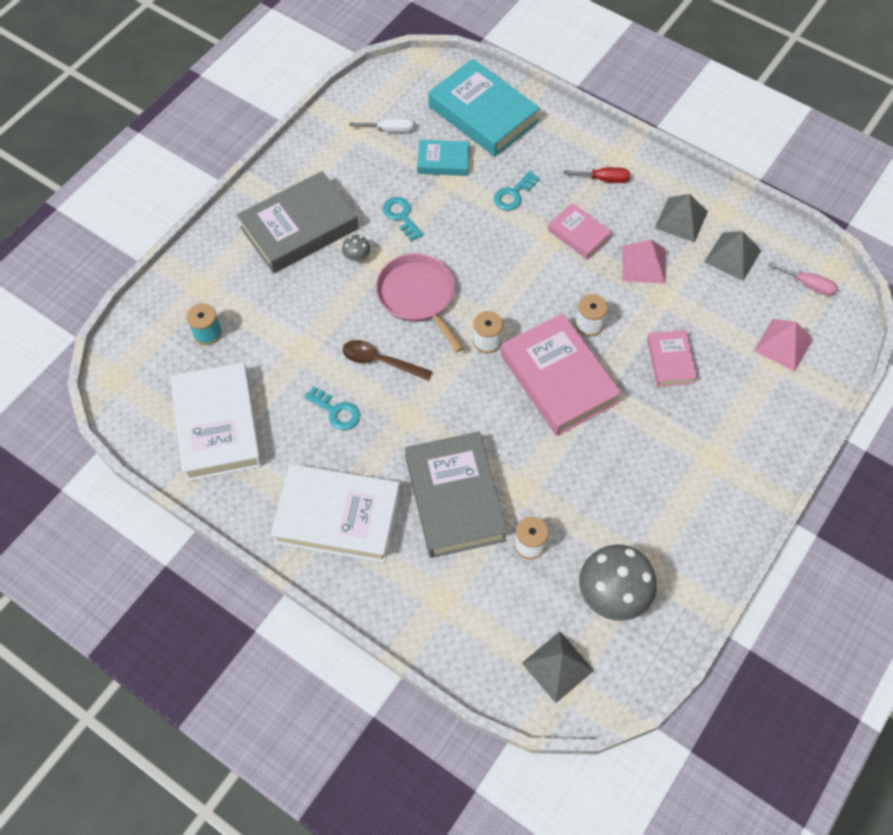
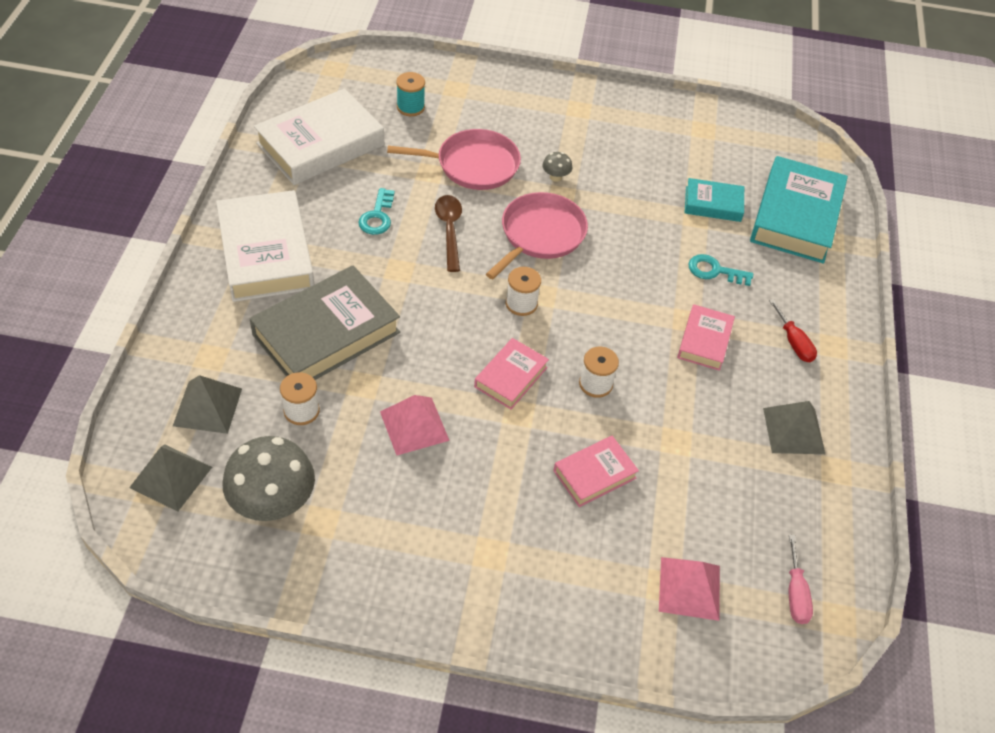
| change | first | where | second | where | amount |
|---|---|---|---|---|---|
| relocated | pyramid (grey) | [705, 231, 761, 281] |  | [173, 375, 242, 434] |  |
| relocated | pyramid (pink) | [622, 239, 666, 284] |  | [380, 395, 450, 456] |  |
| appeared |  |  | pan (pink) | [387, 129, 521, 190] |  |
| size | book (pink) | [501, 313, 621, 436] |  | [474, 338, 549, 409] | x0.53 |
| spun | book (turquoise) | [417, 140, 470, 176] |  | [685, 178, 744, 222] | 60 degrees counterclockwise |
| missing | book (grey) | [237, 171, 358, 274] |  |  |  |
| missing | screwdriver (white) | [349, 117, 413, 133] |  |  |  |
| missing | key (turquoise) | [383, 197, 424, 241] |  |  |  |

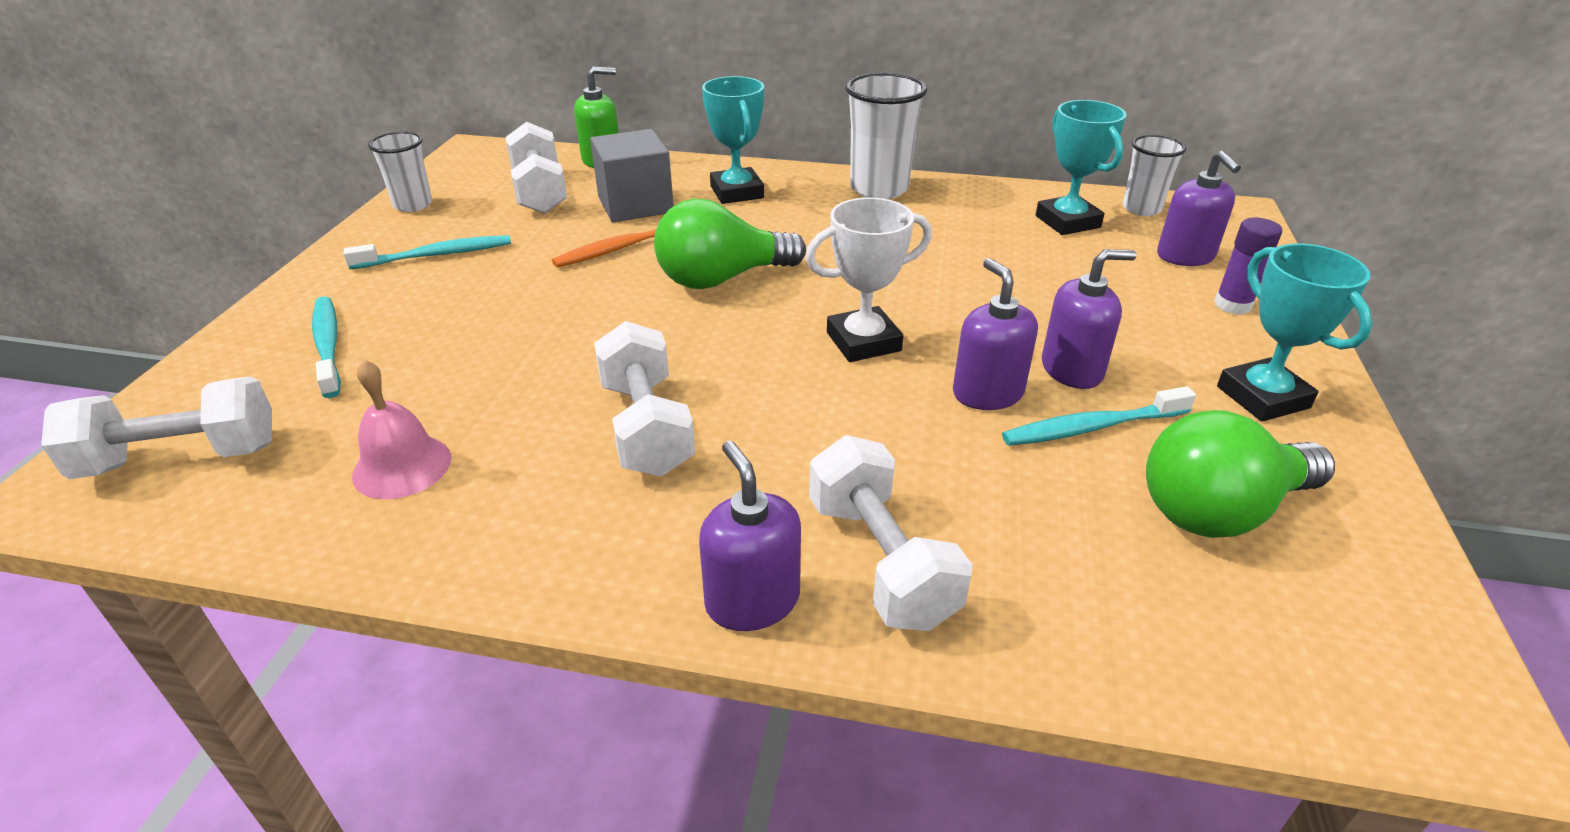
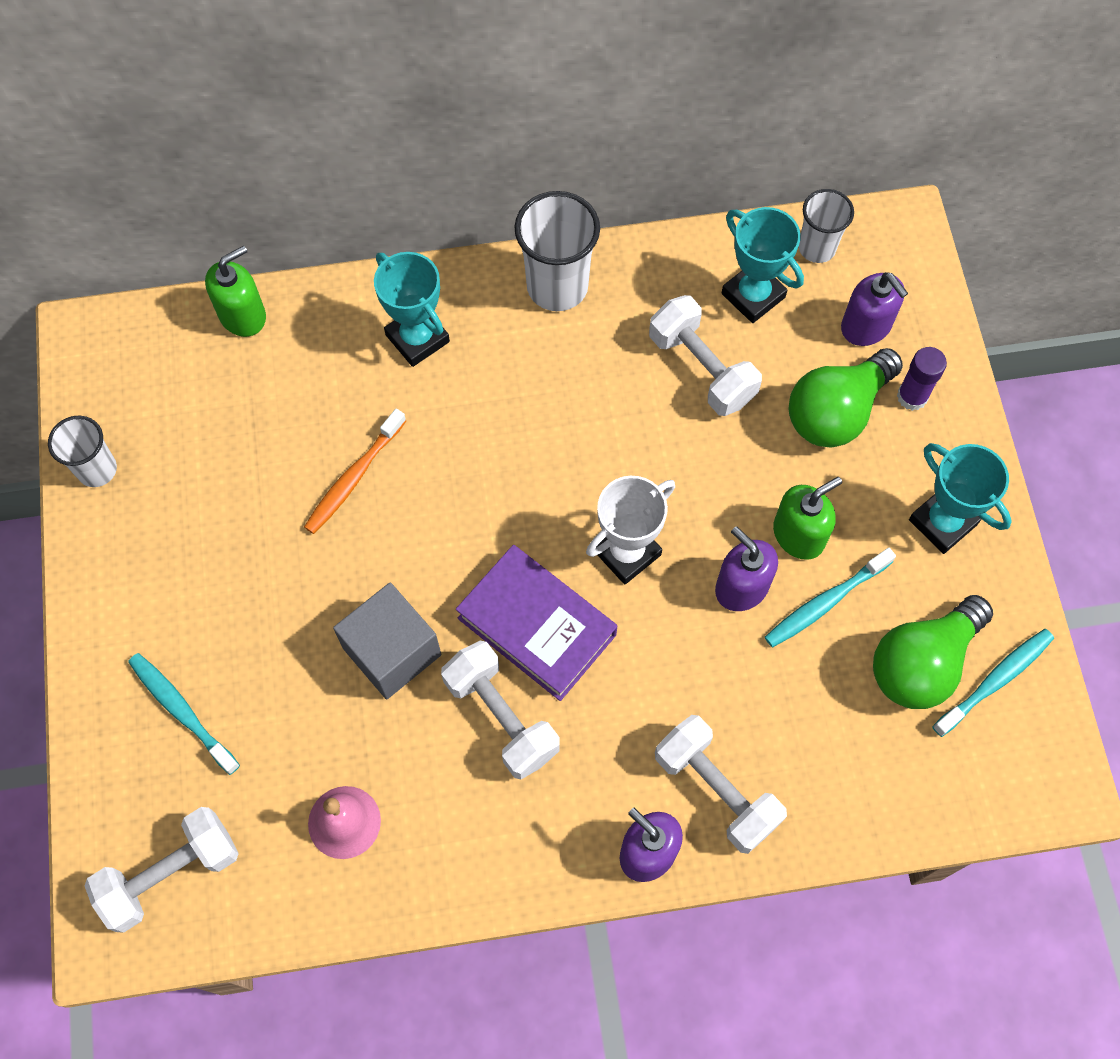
| change | first | where | second | where | amount |
|---|---|---|---|---|---|
| relocated | cube (grey) | [590, 129, 674, 223] |  | [333, 582, 441, 700] |  |
| appeared |  |  | book (purple) | [456, 545, 617, 701] |  |
| relocated | dumbbell (white) | [505, 122, 567, 214] |  | [649, 295, 762, 416] |  |
| colour | soap dispenser (purple) | [1042, 249, 1137, 389] | soap dispenser (green) | [773, 477, 842, 560] |  |
| relocated | light bulb (green) | [654, 199, 806, 289] |  | [789, 348, 903, 448] |  |
| relocated | toothbrush (turquoise) | [343, 235, 511, 269] |  | [932, 629, 1054, 737] |  |

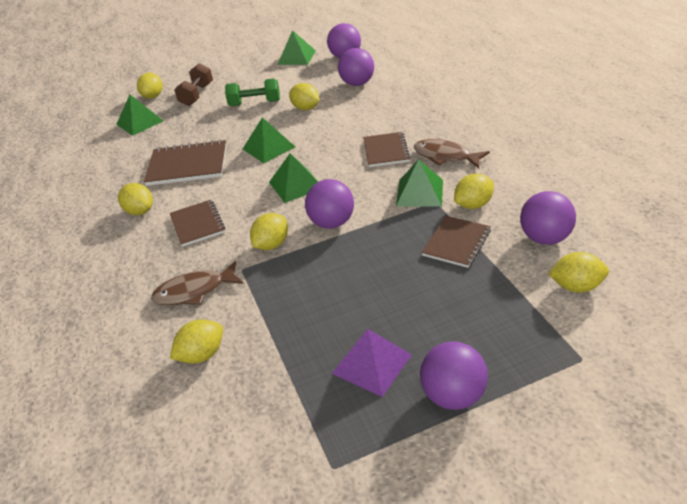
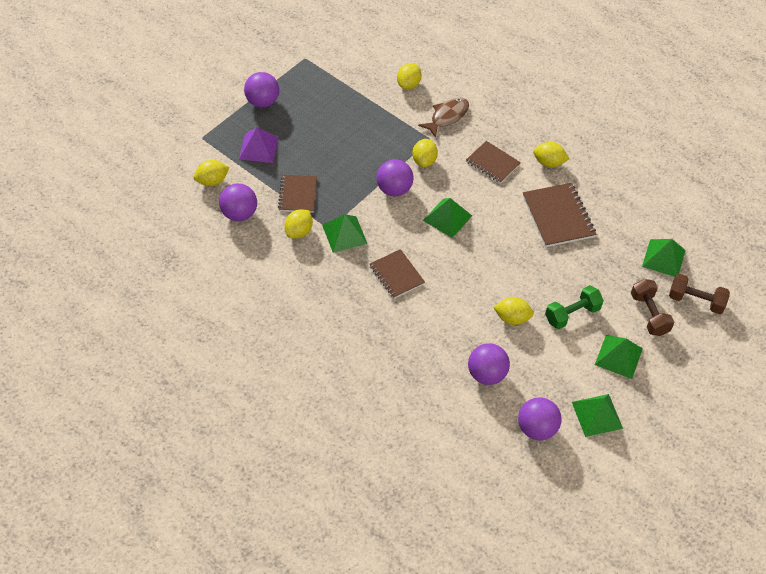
| change | first | where | second | where | amount |
|---|---|---|---|---|---|
| relocated | pyramid (purple) | [332, 329, 412, 397] |  | [239, 127, 279, 163] |  |
| spun | notebook (brown) | [144, 139, 227, 186] |  | [523, 183, 597, 247] | 75 degrees counterclockwise |
| relocated | pyramid (green) | [243, 117, 295, 163] |  | [595, 335, 643, 379] |  |
| exchanged | lemon (yellow) | [137, 73, 162, 99] | dumbbell (brown) | [669, 274, 730, 314] |  |
| missing | fish (brown) | [413, 139, 490, 168] |  |  |  |

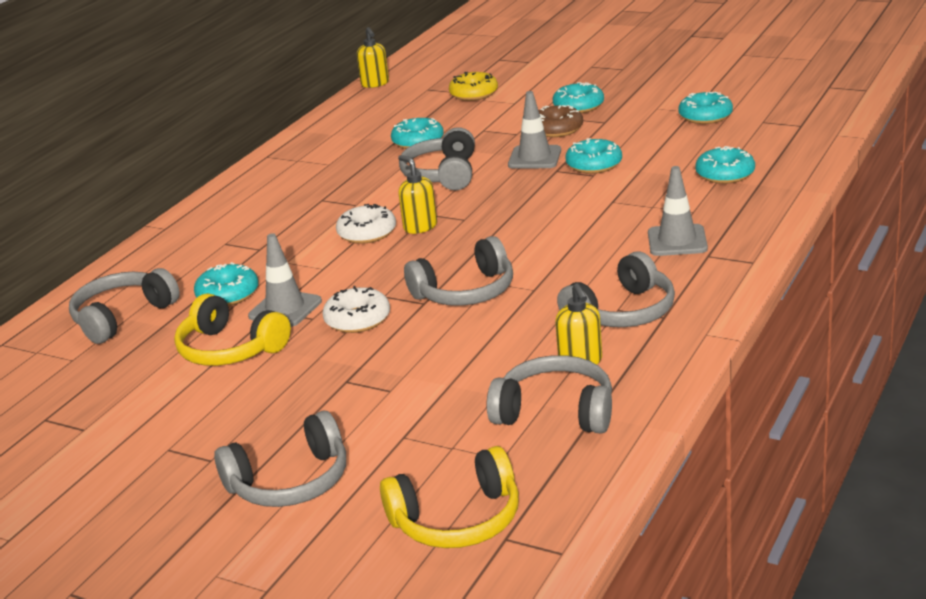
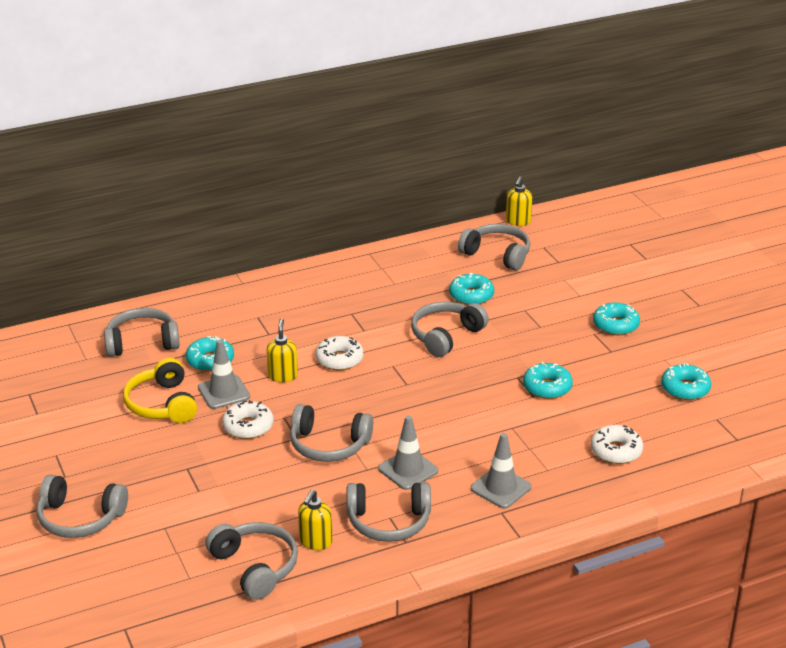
| change | first | where | second | where | amount |
|---|---|---|---|---|---|
| relocated | soap dispenser (yellow) | [398, 155, 437, 234] |  | [267, 319, 298, 382] |  |
| relocated | traffic cone (grey) | [508, 91, 561, 169] |  | [378, 415, 438, 490] |  |
| appeared |  |  | headphones (grey) | [458, 224, 530, 271] |  |
| colour | donut (turquoise) | [695, 146, 755, 184] | donut (white) | [591, 425, 643, 464] |  |
| missing | headphones (yellow) | [380, 446, 519, 548] |  |  |  |
| missing | donut (yellow) | [449, 72, 498, 101] |  |  |  |
| missing | donut (brown) | [538, 105, 583, 137] |  |  |  |

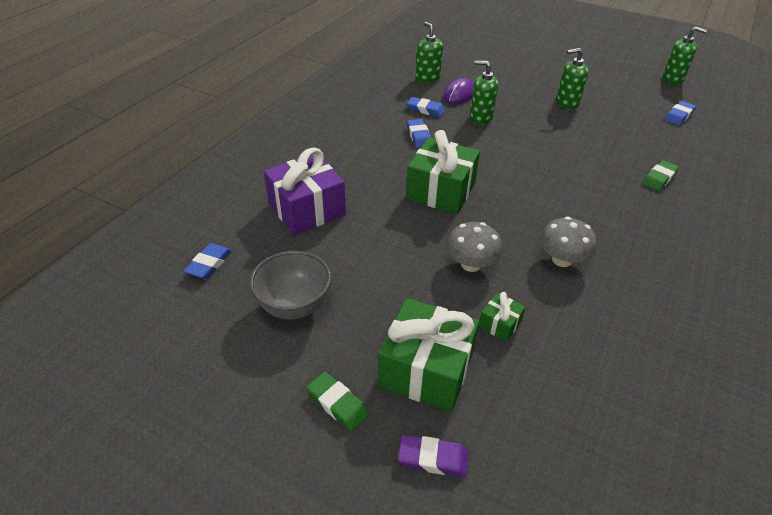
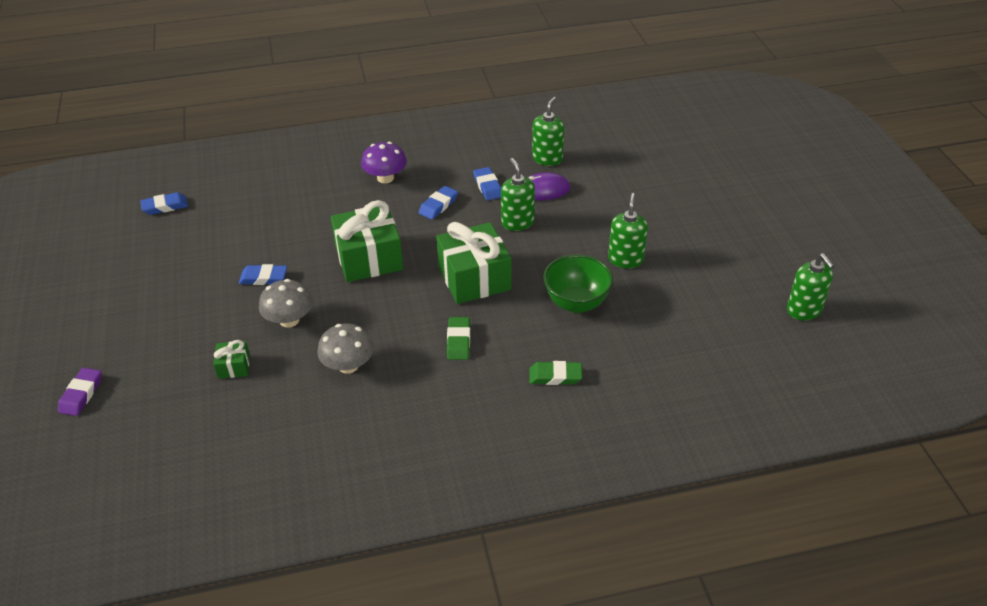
| change | first | where | second | where | amount |
|---|---|---|---|---|---|
| spun | eraser (purple) | [398, 435, 468, 477] |  | [58, 368, 102, 416] | 45 degrees clockwise |
| relocated | eraser (blue) | [665, 101, 696, 125] |  | [239, 264, 287, 285] |  |
| appeared |  |  | mushroom (purple) | [361, 142, 407, 183] |  |
| relocated | gift (green) | [378, 298, 479, 412] |  | [436, 222, 512, 304] |  |
| relocated | eraser (green) | [306, 372, 369, 431] |  | [447, 317, 470, 360] |  |
| appeared |  |  | bowl (green) | [543, 255, 613, 313] |  |
| spun | soap dispenser (green) | [556, 48, 588, 109] |  | [608, 193, 648, 268] | 60 degrees clockwise |
| missing | bowl (grey) | [250, 251, 331, 320] |  |  |  |
| missing | gift (purple) | [264, 147, 346, 235] |  |  |  |

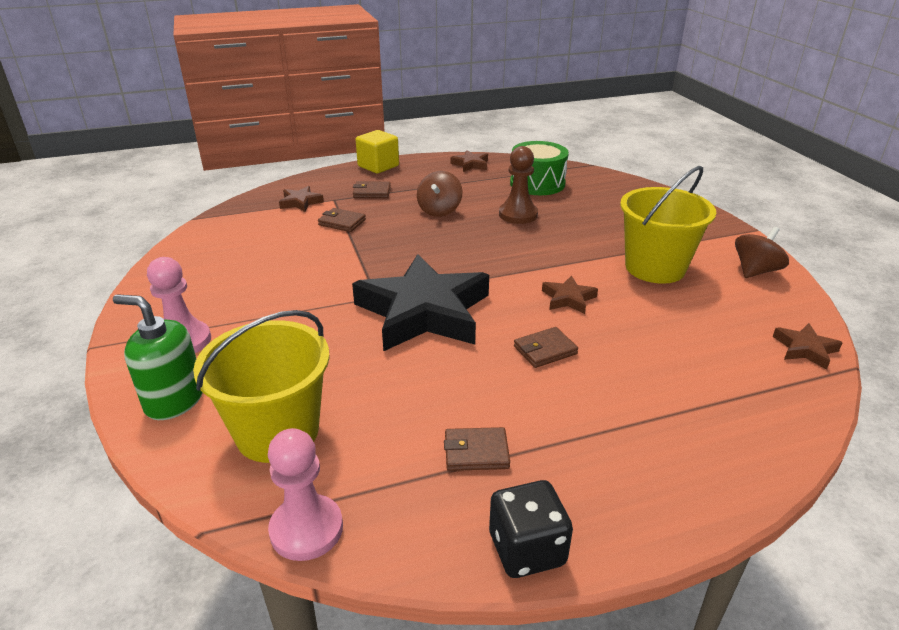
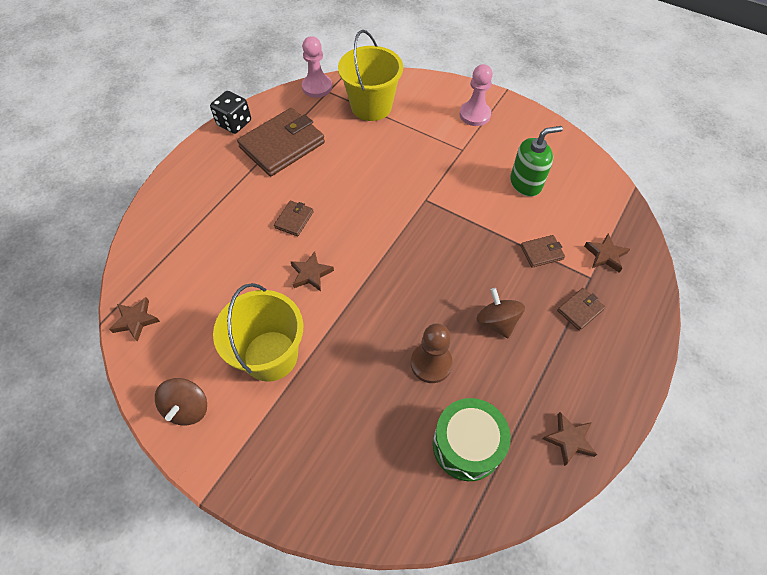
| change | first | where | second | where | amount |
|---|---|---|---|---|---|
| size | wallet (brown) | [444, 427, 510, 471] |  | [237, 108, 325, 177] | x2.20 |
| relocated | soap dispenser (green) | [113, 294, 203, 420] |  | [510, 126, 563, 197] |  |
| missing | star (black) | [352, 254, 489, 351] |  |  |  |
| missing | cube (yellow) | [355, 130, 399, 173] |  |  |  |

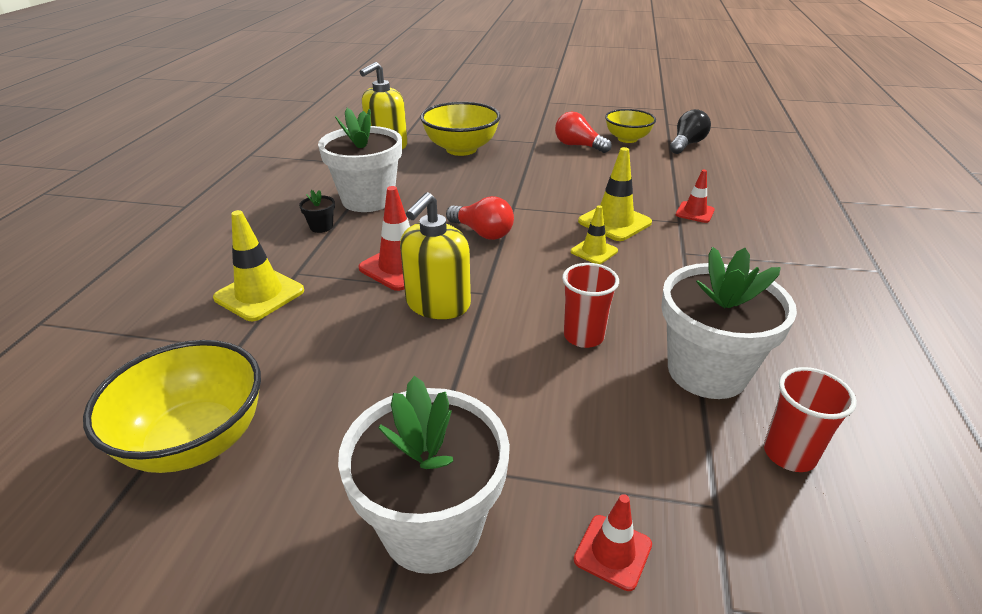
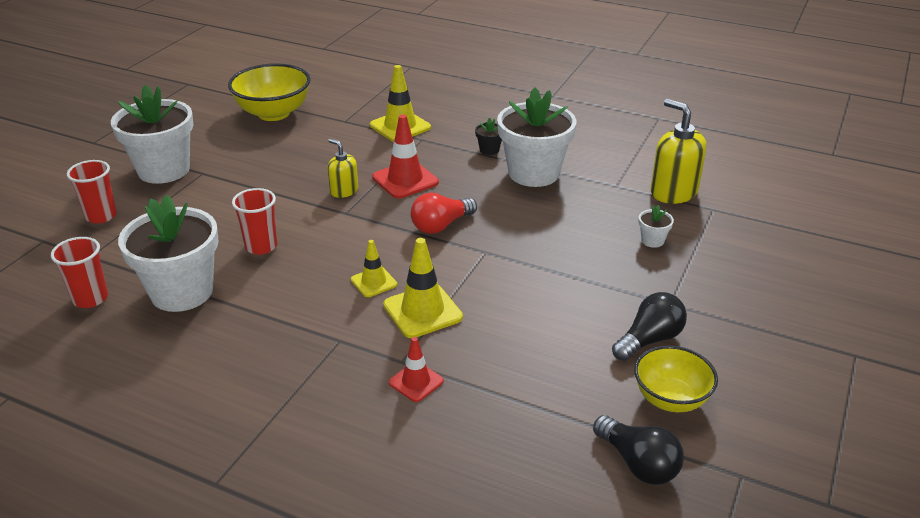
| change | first | where | second | where | amount |
|---|---|---|---|---|---|
| exchanged | traffic cone (red) | [574, 494, 652, 591] | cup (red) | [67, 160, 117, 224] |  |
| size | soap dispenser (yellow) | [400, 192, 471, 319] |  | [328, 138, 358, 198] | x0.58 |
| colour | light bulb (red) | [555, 111, 612, 153] | light bulb (black) | [612, 292, 687, 361] |  |
| exchanged | bowl (yellow) | [420, 102, 501, 156] | flower pot (white) | [638, 205, 674, 248] |  |

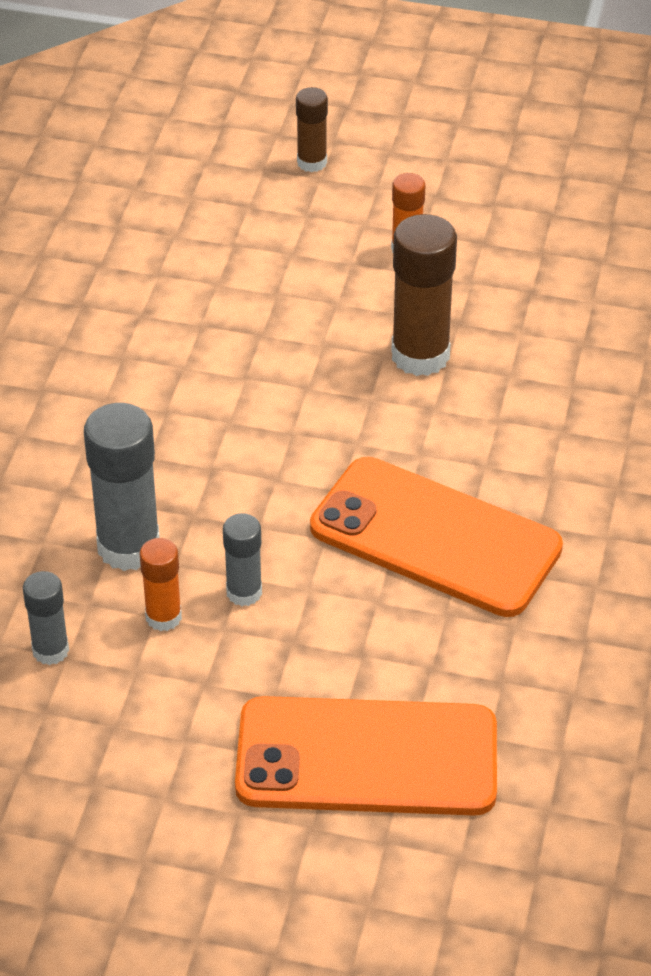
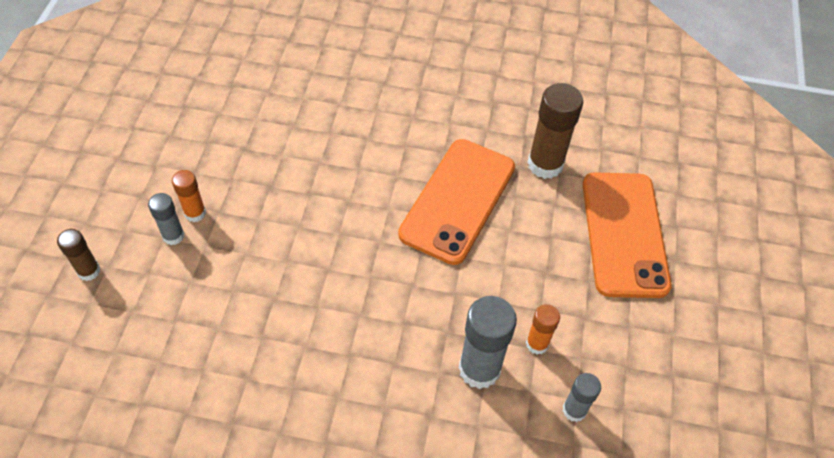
| change | first | where | second | where | amount |
|---|---|---|---|---|---|
| relocated | glue stick (grey) | [223, 513, 262, 606] |  | [148, 193, 185, 245] |  |
| relocated | glue stick (brown) | [391, 214, 457, 376] |  | [527, 83, 583, 179] |  |

